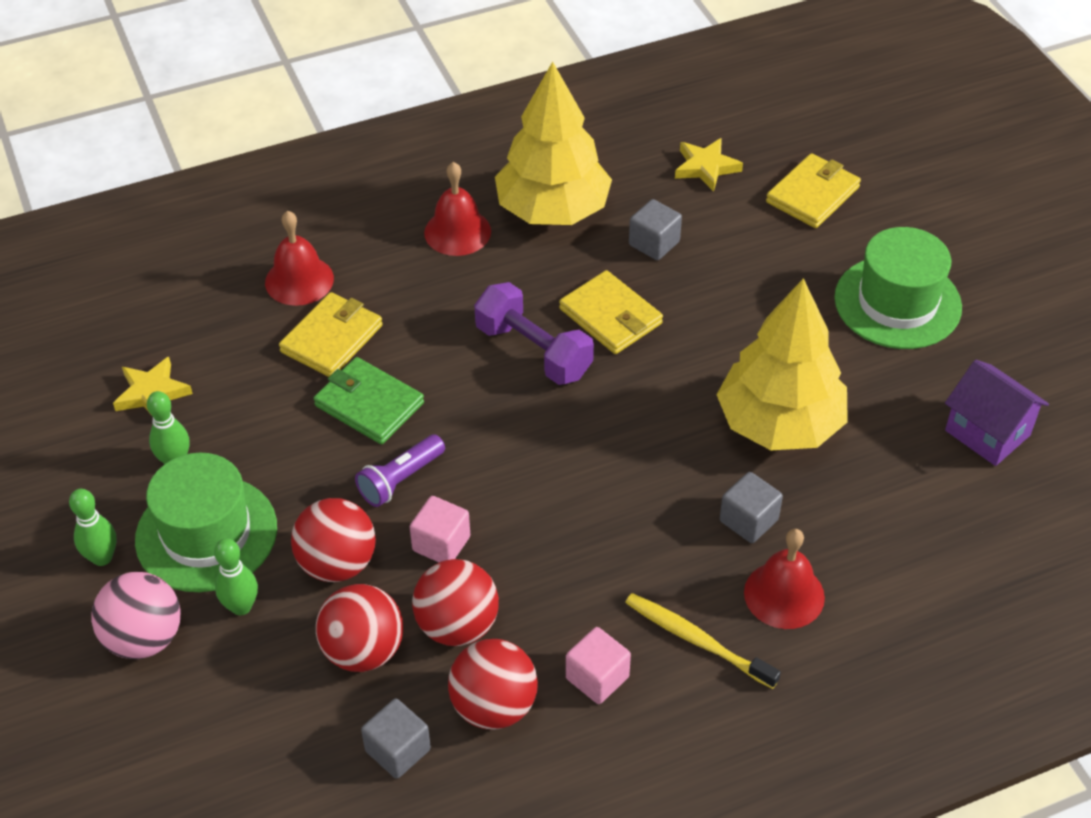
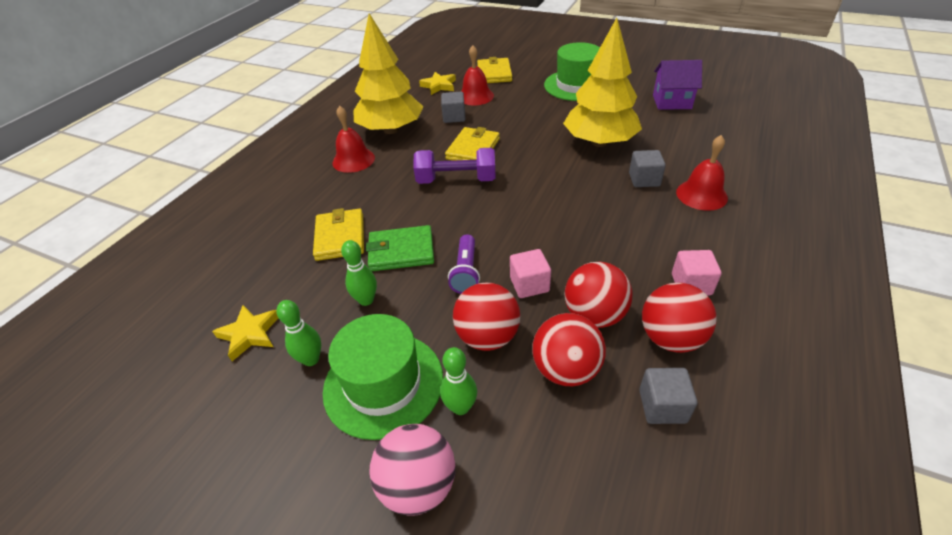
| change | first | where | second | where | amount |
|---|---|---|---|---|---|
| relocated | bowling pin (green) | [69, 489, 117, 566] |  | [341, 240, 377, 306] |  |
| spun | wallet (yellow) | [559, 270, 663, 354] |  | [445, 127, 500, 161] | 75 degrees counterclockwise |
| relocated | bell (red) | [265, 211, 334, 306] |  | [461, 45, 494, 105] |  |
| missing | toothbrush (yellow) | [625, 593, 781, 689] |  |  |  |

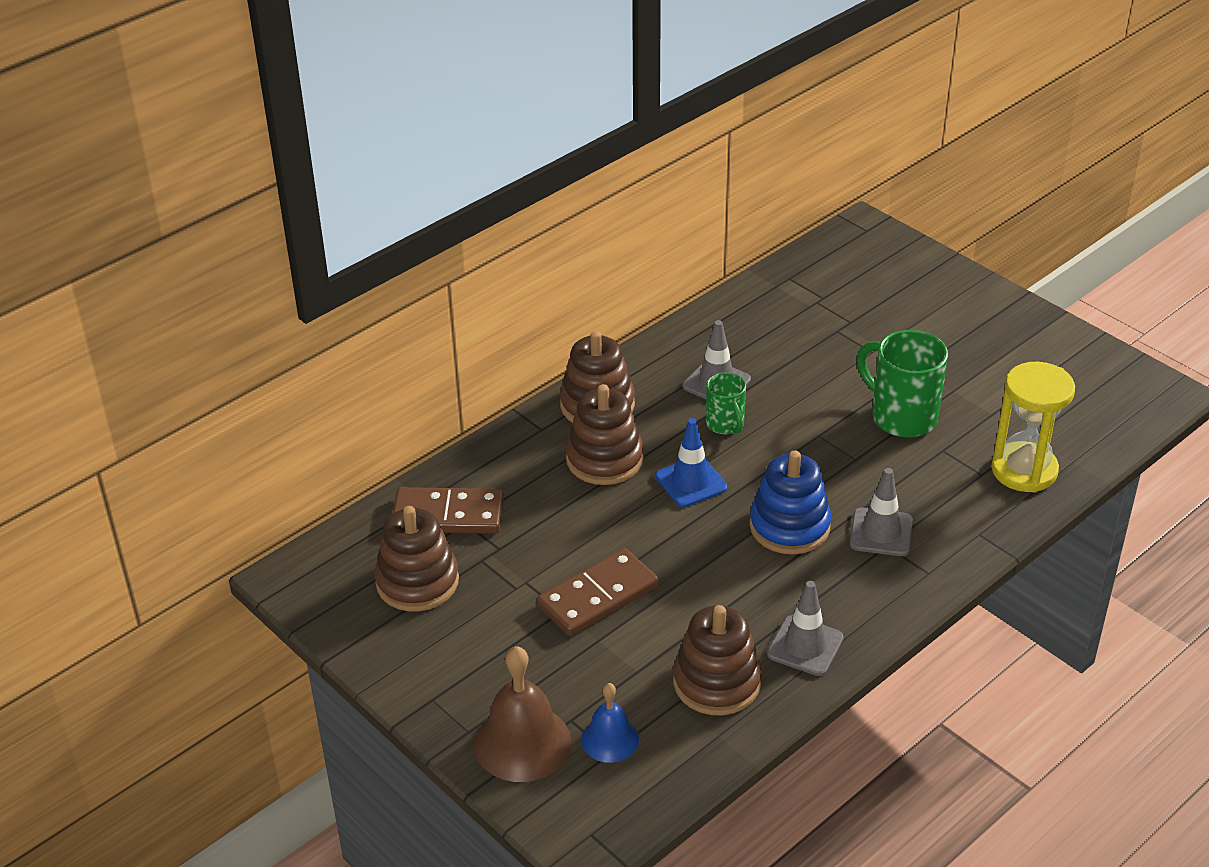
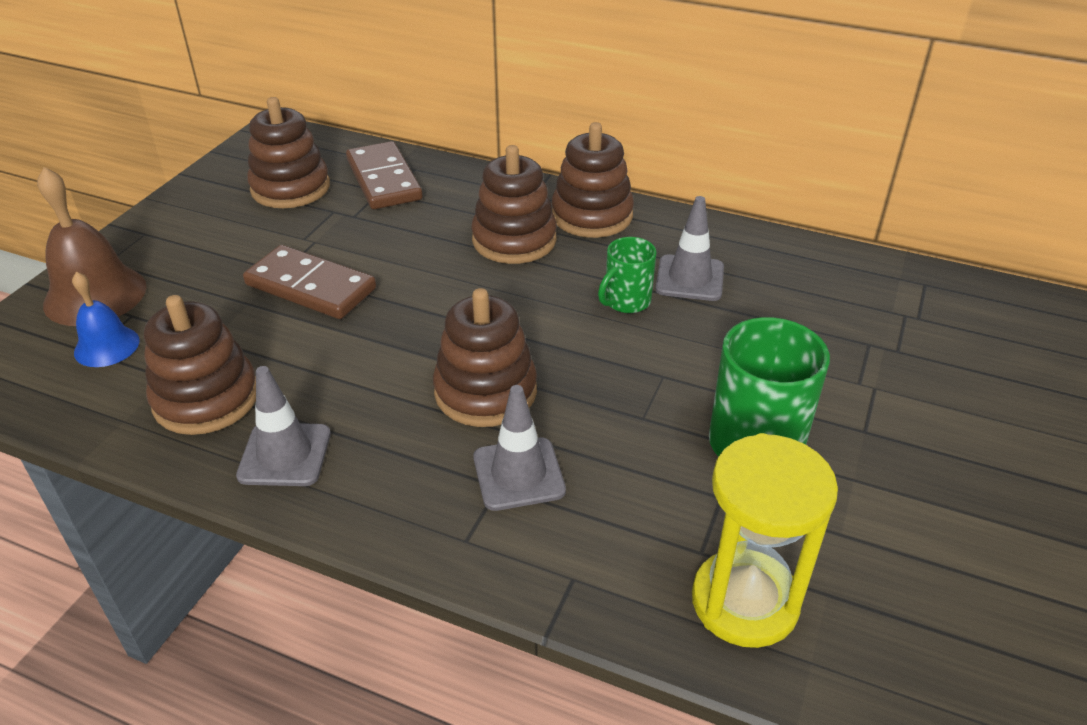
| change | first | where | second | where | amount |
|---|---|---|---|---|---|
| colour | stacking toy (blue) | [749, 450, 831, 555] | stacking toy (brown) | [433, 288, 537, 427] |  |
| missing | traffic cone (blue) | [655, 418, 727, 507] |  |  |  |

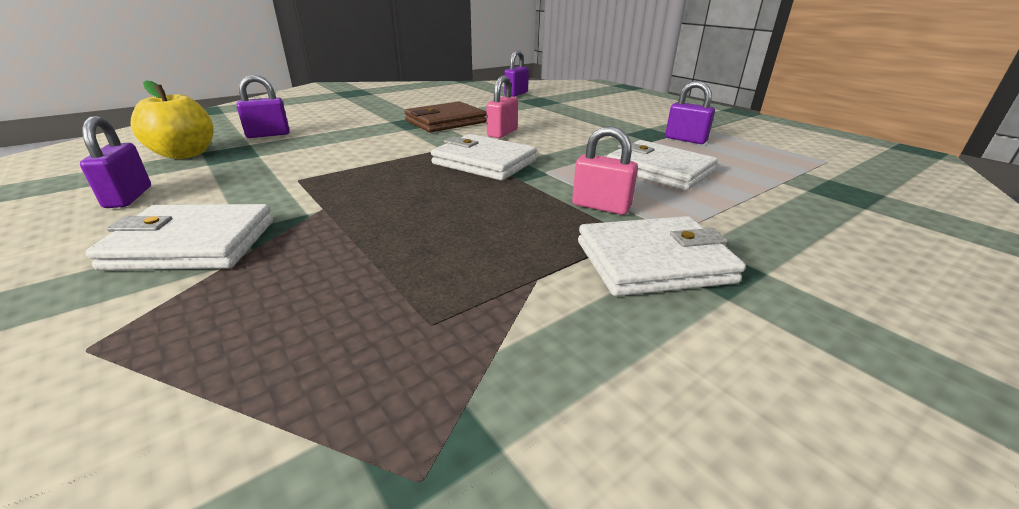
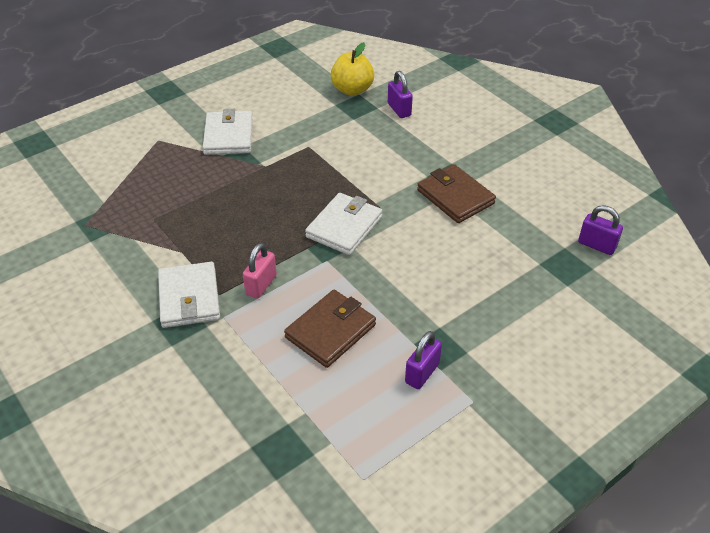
| change | first | where | second | where | amount |
|---|---|---|---|---|---|
| colour | wallet (white) | [607, 140, 718, 191] | wallet (brown) | [284, 290, 376, 368] |  |
| missing | padlock (purple) | [80, 116, 151, 208] |  |  |  |
| missing | padlock (pink) | [487, 75, 518, 138] |  |  |  |

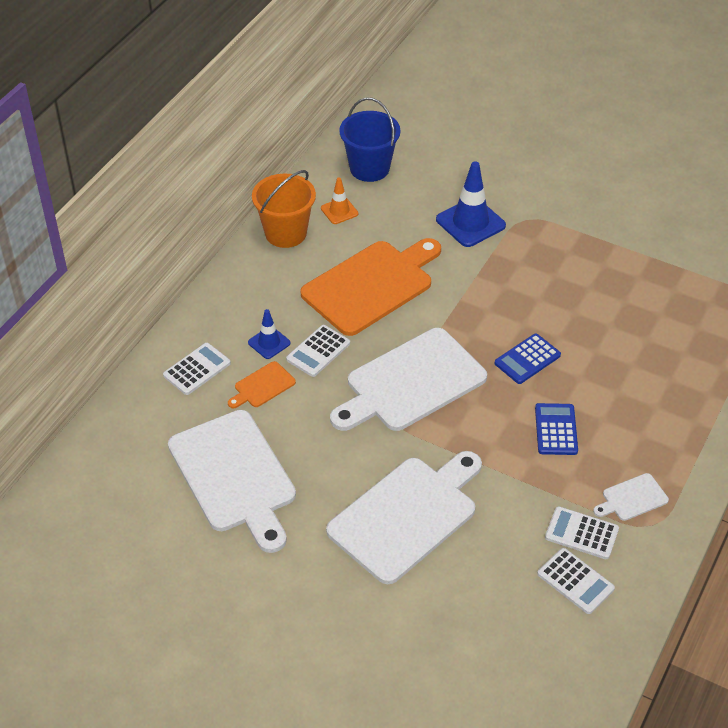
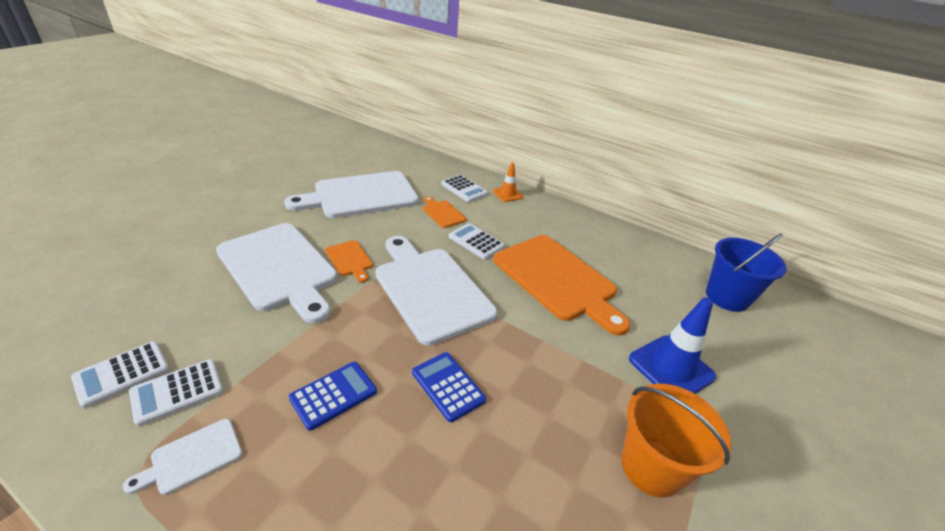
| change | first | where | second | where | amount |
|---|---|---|---|---|---|
| spun | cutting board (white) | [593, 473, 669, 521] |  | [123, 419, 242, 495] | 105 degrees counterclockwise |
| spun | calculator (white) | [545, 506, 619, 559] |  | [129, 359, 223, 426] | 150 degrees counterclockwise |
| spun | calculator (blue) | [535, 403, 578, 455] |  | [289, 362, 377, 431] | 45 degrees counterclockwise |
| appeared |  |  | cutting board (orange) | [325, 240, 373, 282] |  |
| relocated | traffic cone (orange) | [321, 177, 358, 224] |  | [493, 162, 523, 202] |  |
| relocated | bucket (orange) | [252, 170, 316, 248] |  | [621, 384, 731, 498] |  |
| missing | traffic cone (blue) | [248, 309, 291, 359] |  |  |  |

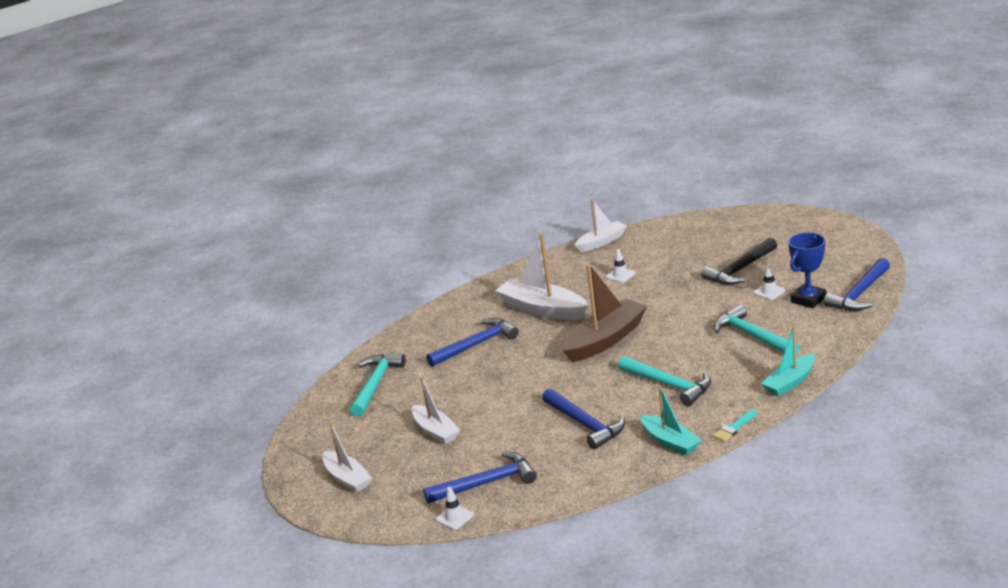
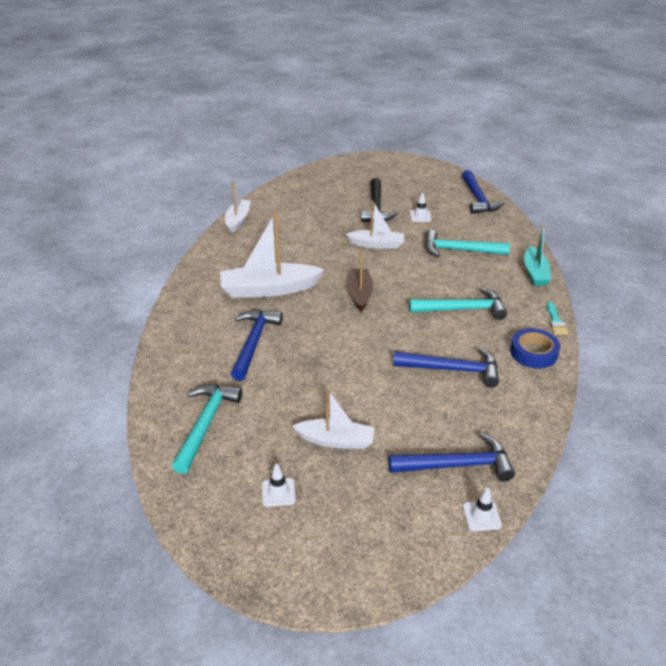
| change | first | where | second | where | amount |
|---|---|---|---|---|---|
| spun | hammer (turquoise) | [350, 354, 405, 417] |  | [172, 384, 242, 474] | 45 degrees clockwise |
| relocated | traffic cone (white) | [606, 249, 636, 283] |  | [262, 464, 296, 507] |  |
| relocated | boat (white) | [322, 423, 372, 492] |  | [345, 200, 404, 249] |  |
| size | boat (brown) | [562, 264, 647, 362] |  | [348, 252, 373, 311] | x0.62 |
| spun | hammer (blue) | [423, 452, 537, 503] |  | [389, 433, 515, 481] | 60 degrees clockwise |
| exchanged | boat (turquoise) | [640, 385, 701, 455] | tape (blue) | [510, 328, 560, 369] |  |
| missing | trophy (blue) | [788, 232, 826, 308] |  |  |  |

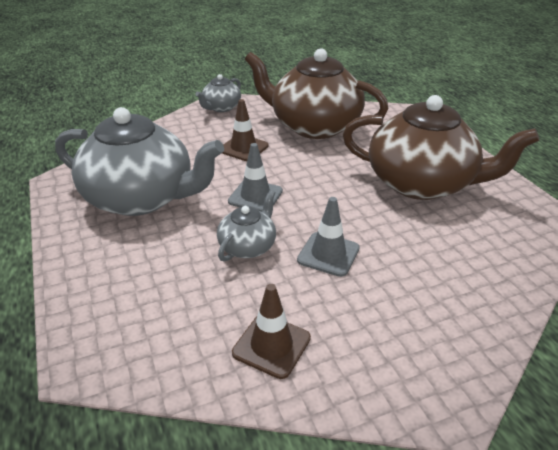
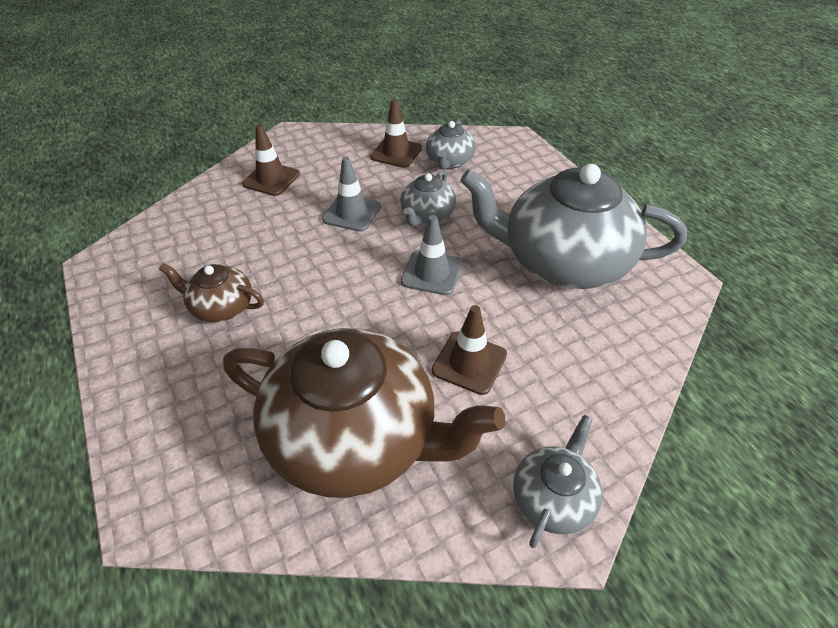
| change | first | where | second | where | amount |
|---|---|---|---|---|---|
| size | teapot (brown) | [343, 95, 539, 200] |  | [159, 263, 264, 323] | x0.47 |
| appeared |  |  | traffic cone (brown) | [242, 124, 300, 196] |  |
| appeared |  |  | teapot (grey) | [426, 120, 476, 170] |  |

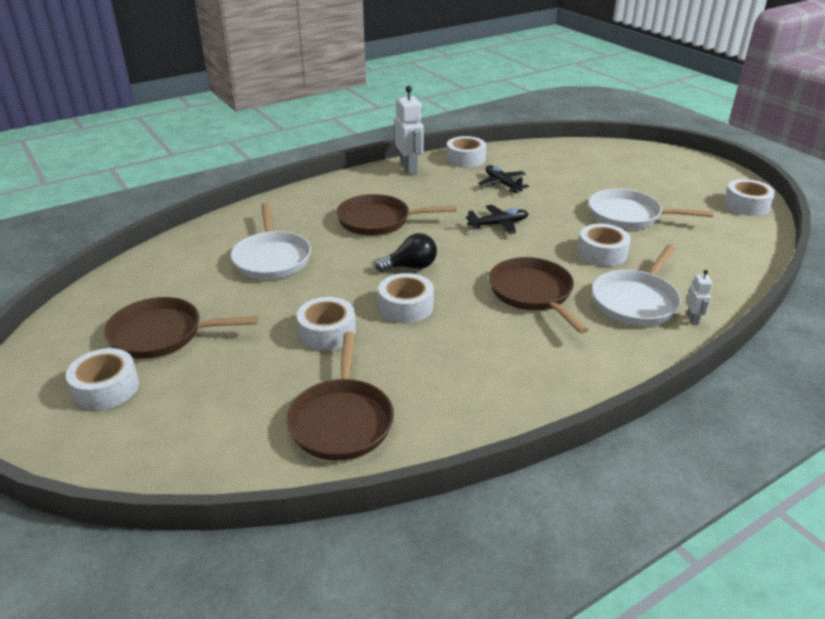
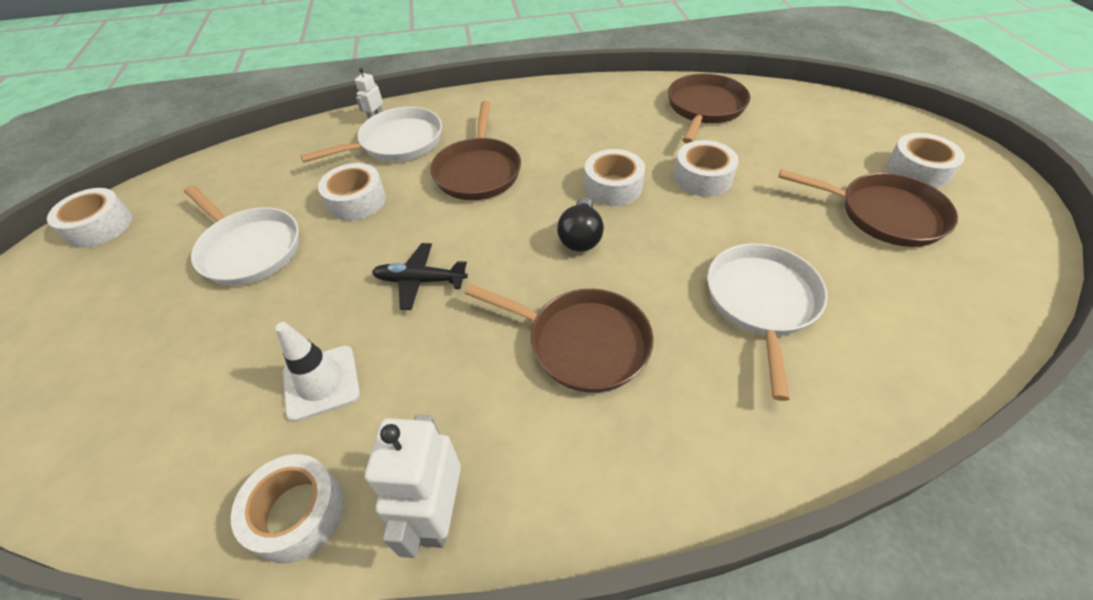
| change | first | where | second | where | amount |
|---|---|---|---|---|---|
| exchanged | plane (black) | [478, 165, 529, 193] | traffic cone (white) | [275, 322, 360, 422] |  |
| spun | light bulb (black) | [375, 233, 437, 272] |  | [557, 197, 604, 252] | 90 degrees counterclockwise |

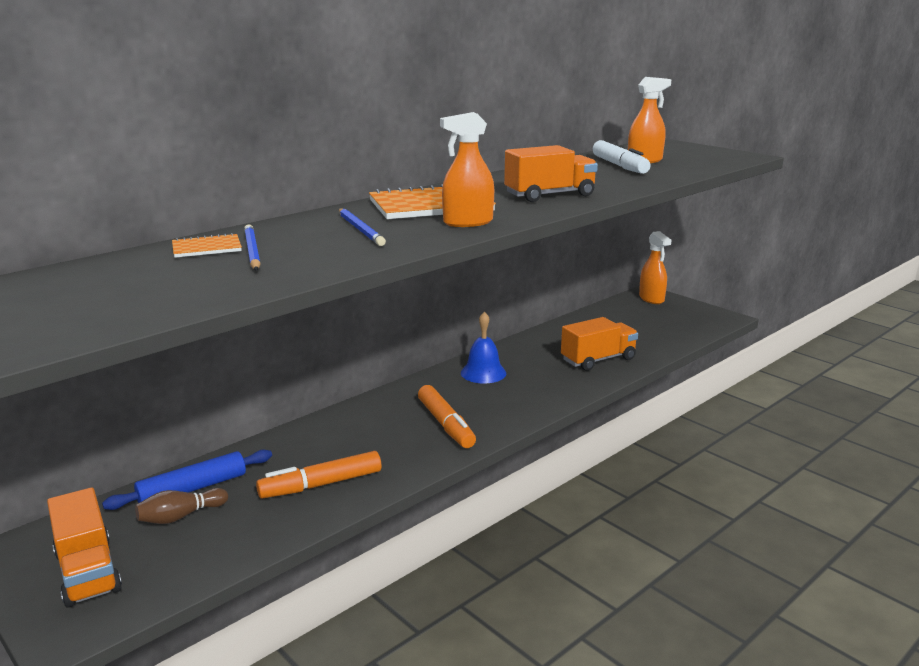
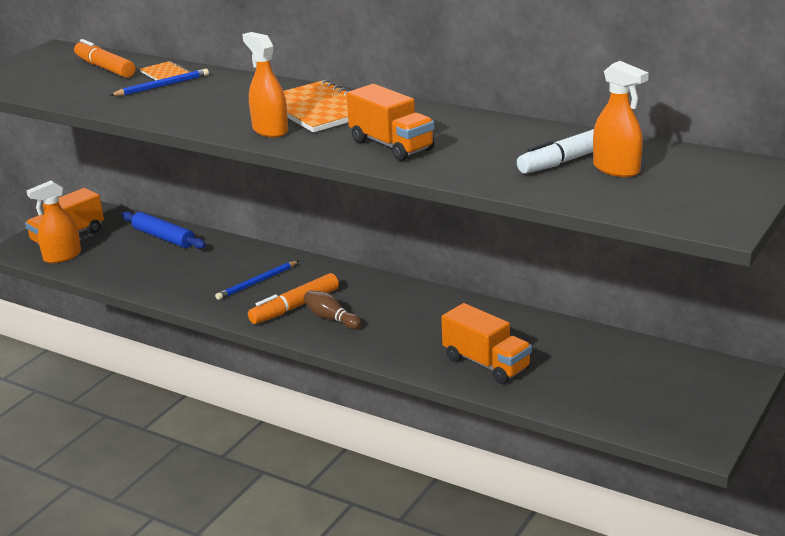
| change | first | where | second | where | amount |
|---|---|---|---|---|---|
| relocated | spray bottle (orange) | [639, 231, 672, 304] |  | [26, 181, 81, 263] |  |
| relocated | marker (orange) | [256, 451, 382, 498] |  | [74, 39, 135, 78] |  |
| relocated | pencil (blue) | [339, 208, 386, 246] |  | [215, 261, 299, 300] |  |
| relocated | bowling pin (brown) | [135, 488, 228, 524] |  | [304, 290, 361, 330] |  |
| missing | bell (blue) | [461, 312, 506, 383] |  |  |  |

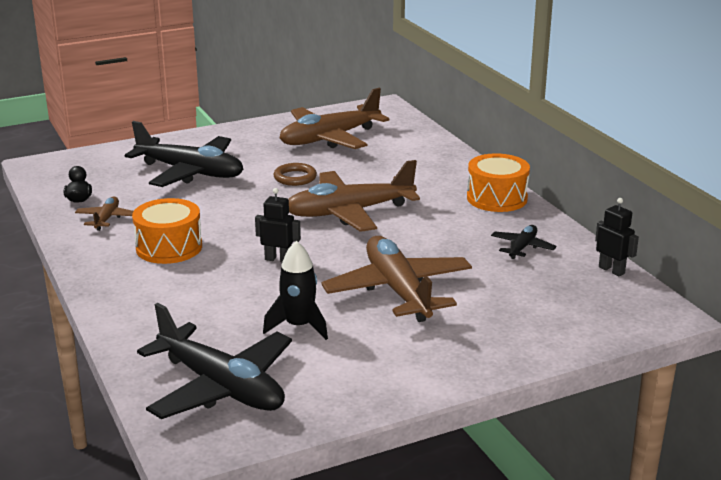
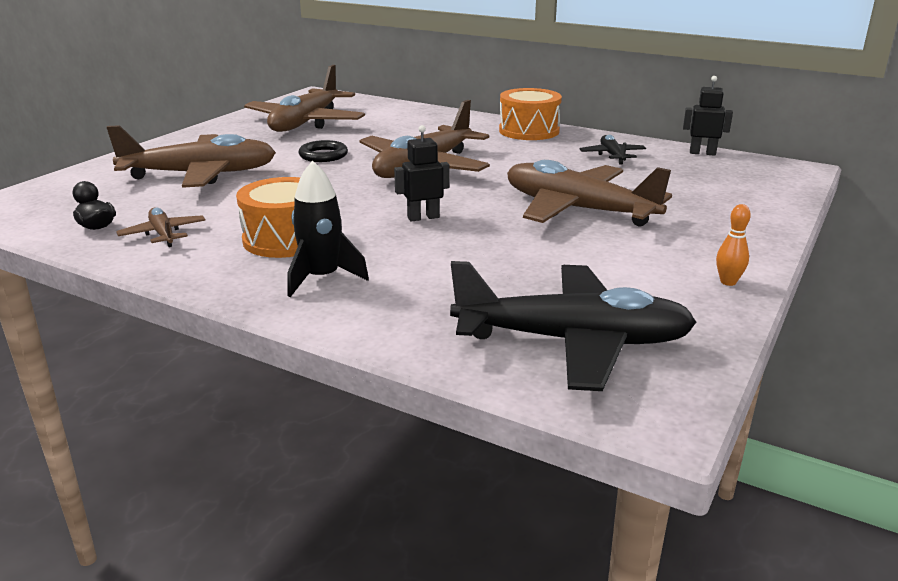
| change | first | where | second | where | amount |
|---|---|---|---|---|---|
| colour | plane (black) | [125, 121, 243, 187] | plane (brown) | [107, 125, 276, 188] |  |
| relocated | rocket (black) | [263, 241, 328, 340] |  | [287, 161, 369, 297] |  |
| colour | ring (brown) | [274, 163, 317, 186] | ring (black) | [298, 140, 348, 162] |  |
| appeared |  |  | bowling pin (orange) | [716, 204, 751, 286] |  |

